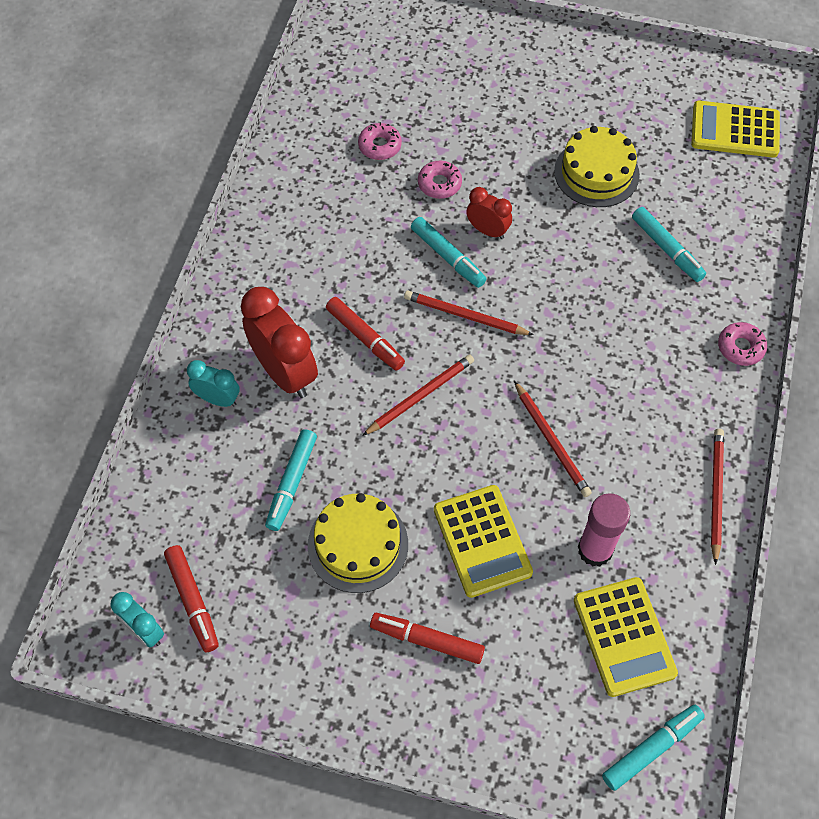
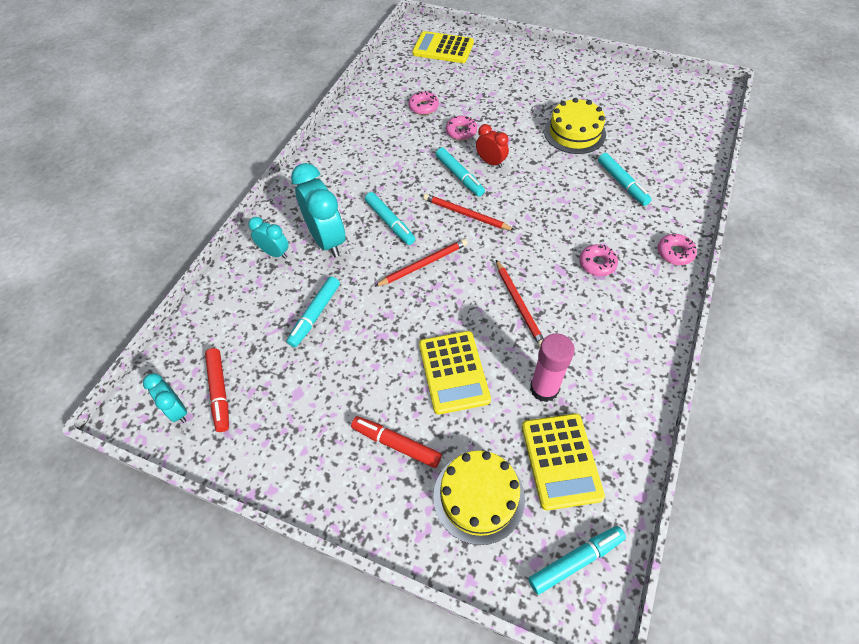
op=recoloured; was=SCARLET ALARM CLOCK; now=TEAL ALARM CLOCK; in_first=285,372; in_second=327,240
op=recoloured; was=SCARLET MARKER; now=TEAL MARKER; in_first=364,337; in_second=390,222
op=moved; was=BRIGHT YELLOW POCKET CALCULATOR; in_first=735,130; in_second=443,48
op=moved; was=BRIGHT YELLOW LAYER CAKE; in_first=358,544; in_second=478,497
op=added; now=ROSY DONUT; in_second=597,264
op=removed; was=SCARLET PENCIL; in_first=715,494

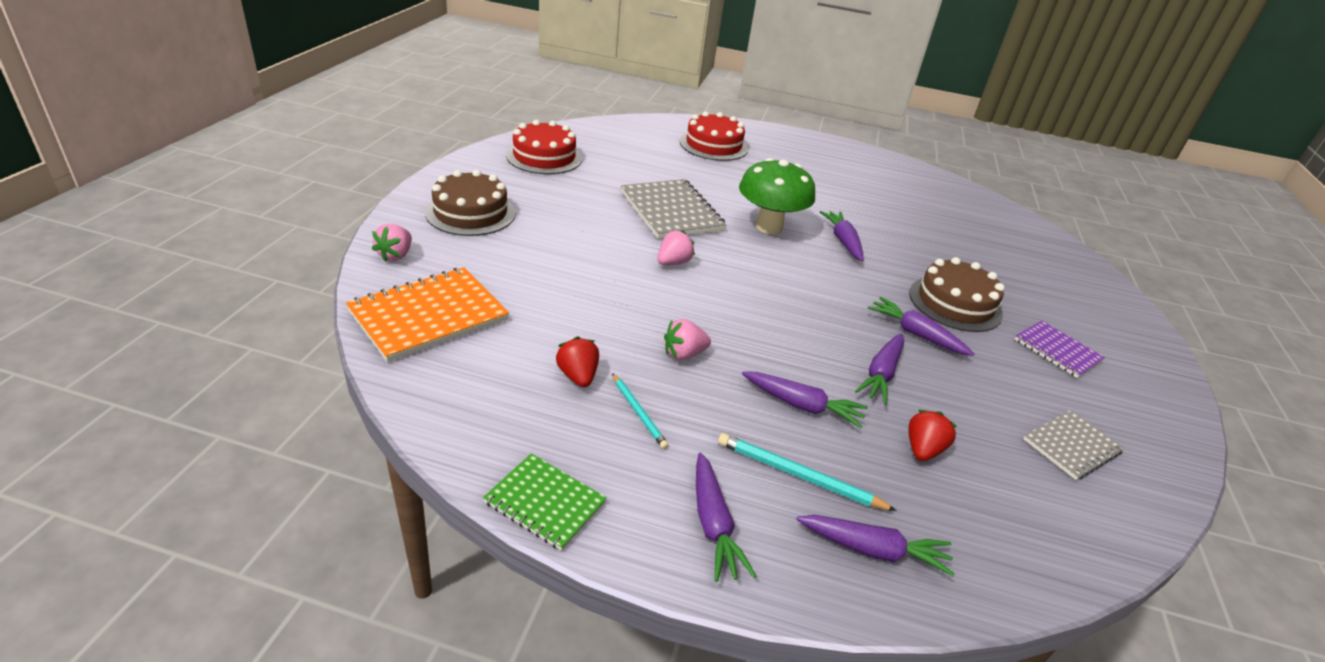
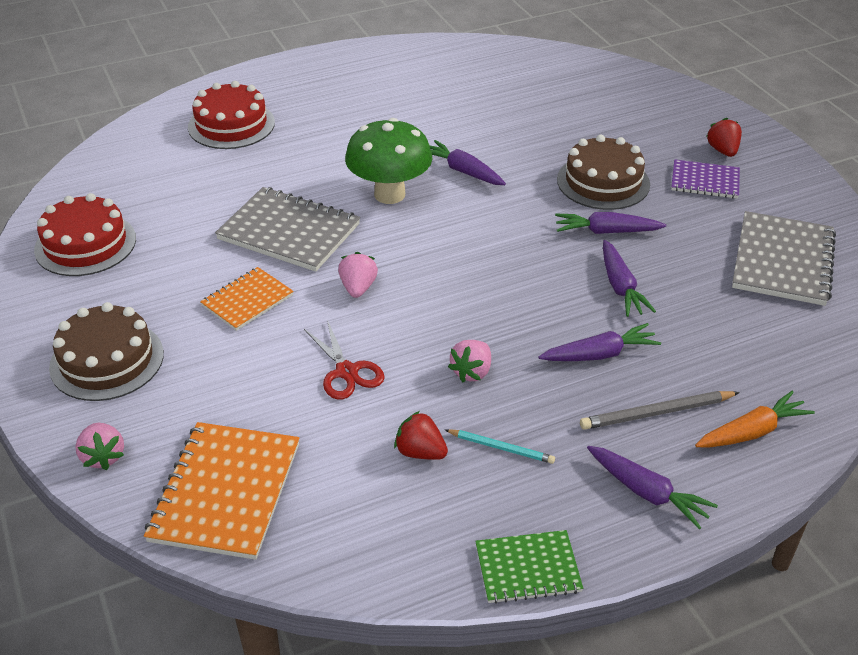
op=added; now=BRIGHT ORANGE NOTEBOOK; in_second=247,300
op=added; now=SCARLET SCISSORS; in_second=346,372
op=recoloured; was=TEAL PENCIL; now=ASH-GREY PENCIL; in_first=798,475; in_second=656,413
op=recoloured; was=ROYAL PURPLE TOY CARROT; now=BRIGHT ORANGE TOY CARROT; in_first=873,550; in_second=751,432
op=moved; was=SCARLET STRAWBERRY; in_first=923,449; in_second=722,151
op=resized; was=ASH-GREY NOTEBOOK; in_first=1071,446; in_second=782,261; ratio=1.68

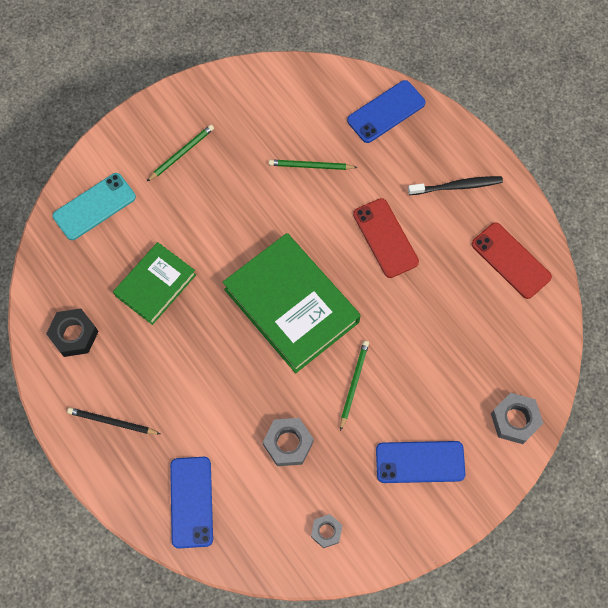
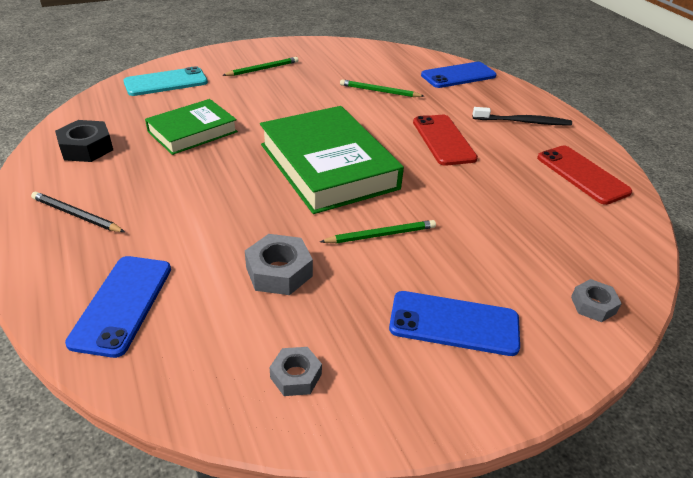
op=turned; was=GREEN PENCIL; in_first=353,384; in_second=381,235; clockwise=45
op=resized; was=ASH-GREY NUT; in_first=514,420; in_second=593,305; ratio=0.64

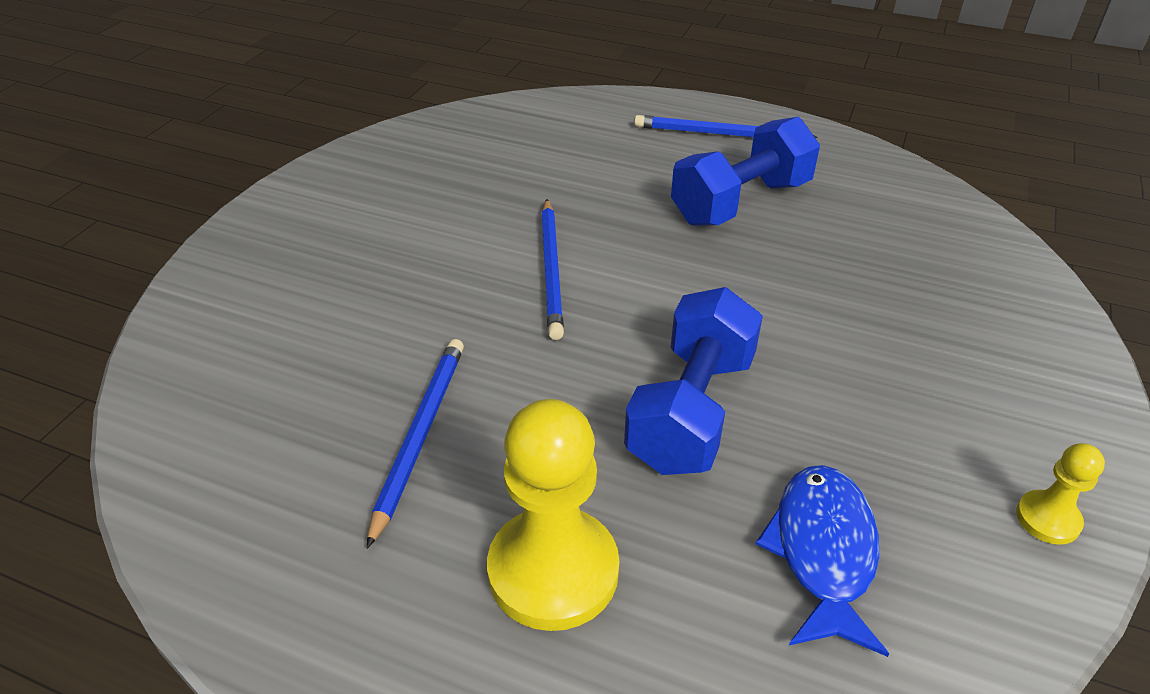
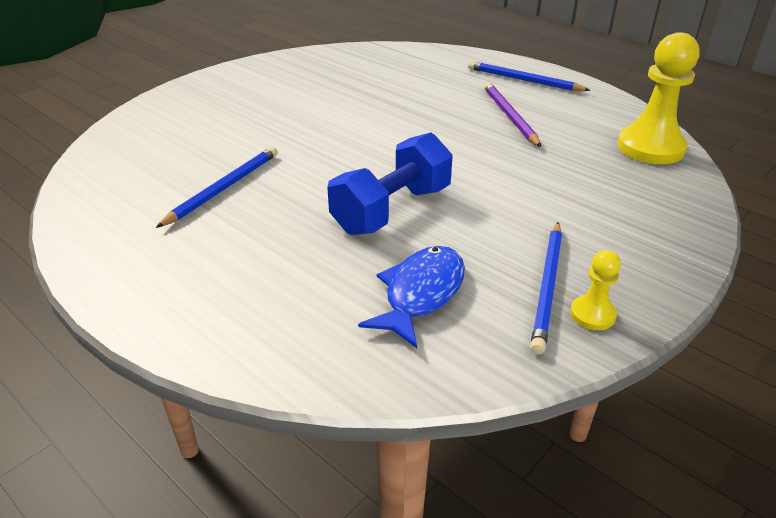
op=replaced; was=ROYAL BLUE FREE WEIGHT; now=ROYAL PURPLE PENCIL; in_first=741,202; in_second=509,116
op=moved; was=ROYAL BLUE PENCIL; in_first=551,270; in_second=547,287
op=moved; was=BRIGHT YELLOW CHESS PAWN; in_first=553,571; in_second=650,148

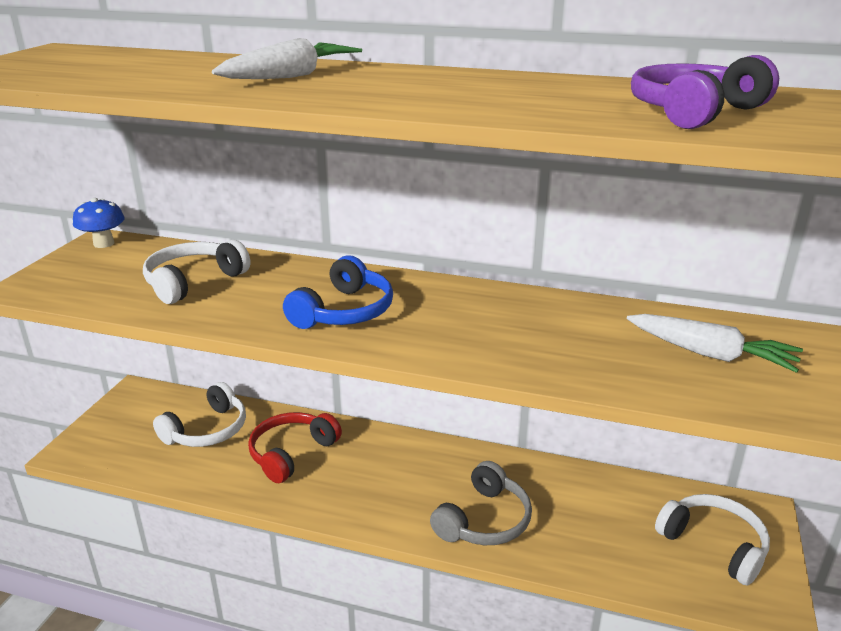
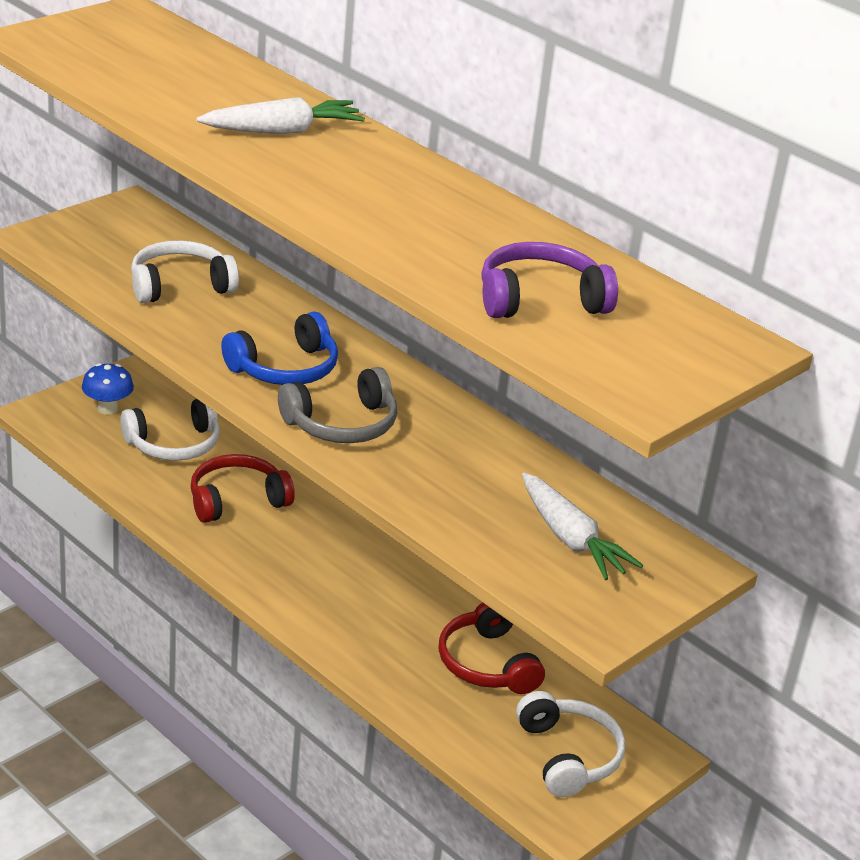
op=moved; was=ROYAL BLUE MUSHROOM; in_first=104,244; in_second=107,408
op=moved; was=ASH-GREY OVER-EAR HEADPHONES; in_first=484,520; in_second=342,424
op=added; now=SCARLET OVER-EAR HEADPHONES; in_second=487,663

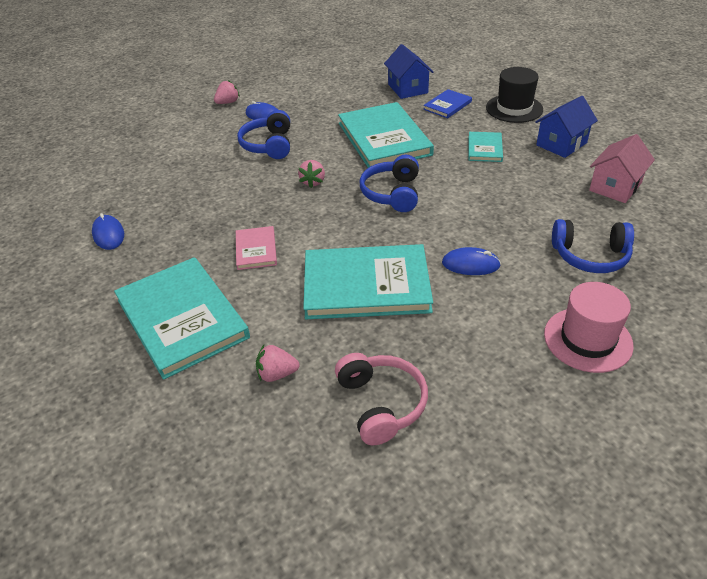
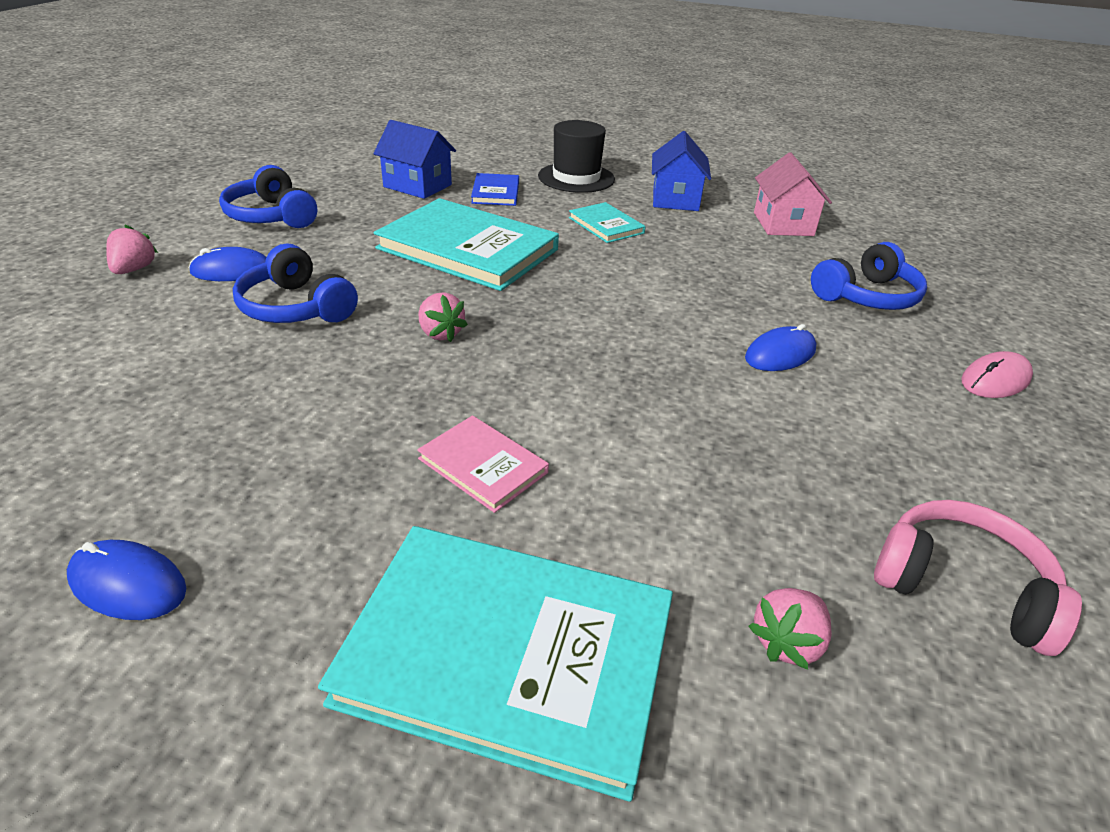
op=moved; was=ROYAL BLUE OVER-EAR HEADPHONES; in_first=392,193; in_second=271,216
op=replaced; was=ROSY TALL HAT; now=ROSY COMPUTER MOUSE; in_first=587,339; in_second=995,380
op=removed; was=TEAL BOOK; in_first=366,285

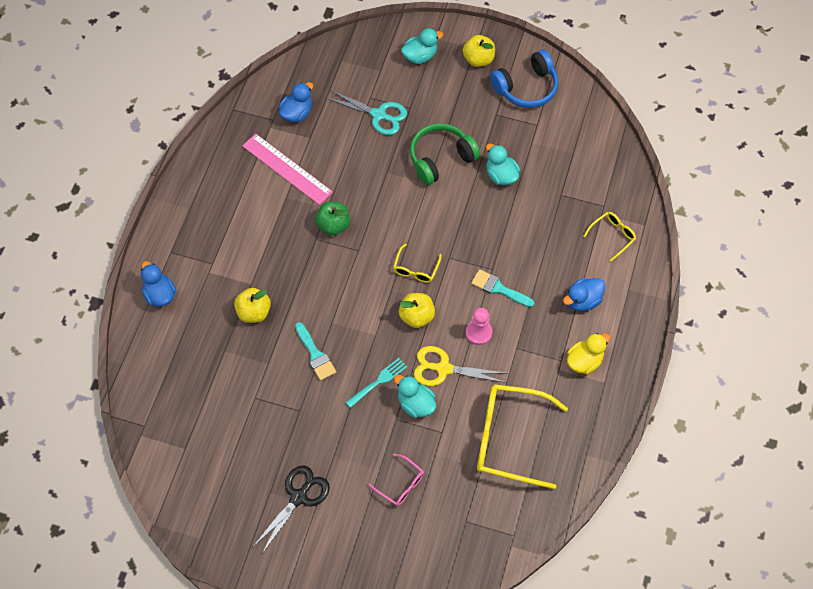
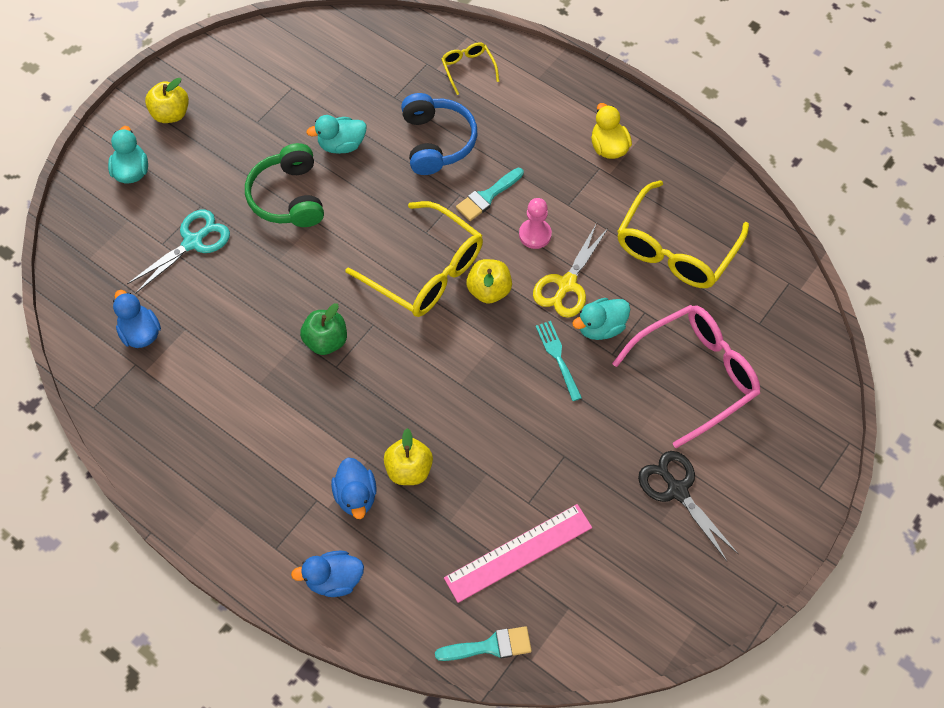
op=moved; was=ROYAL BLUE TOY DUCK; in_first=582,301; in_second=356,495
op=resized; was=BRIGHT YELLOW GLASSES; in_first=416,269; in_second=426,271; ratio=2.1
op=moved; was=ROYAL BLUE OVER-EAR HEADPHONES; in_first=526,87; in_second=437,142
op=moved; was=TEAL PAINTBRUSH; in_first=315,354; in_second=490,646
op=moved; was=ROSY RULER; in_first=287,169; in_second=518,552
op=resized; was=ROSY GLASSES; in_first=401,484; in_second=695,375; ratio=2.1

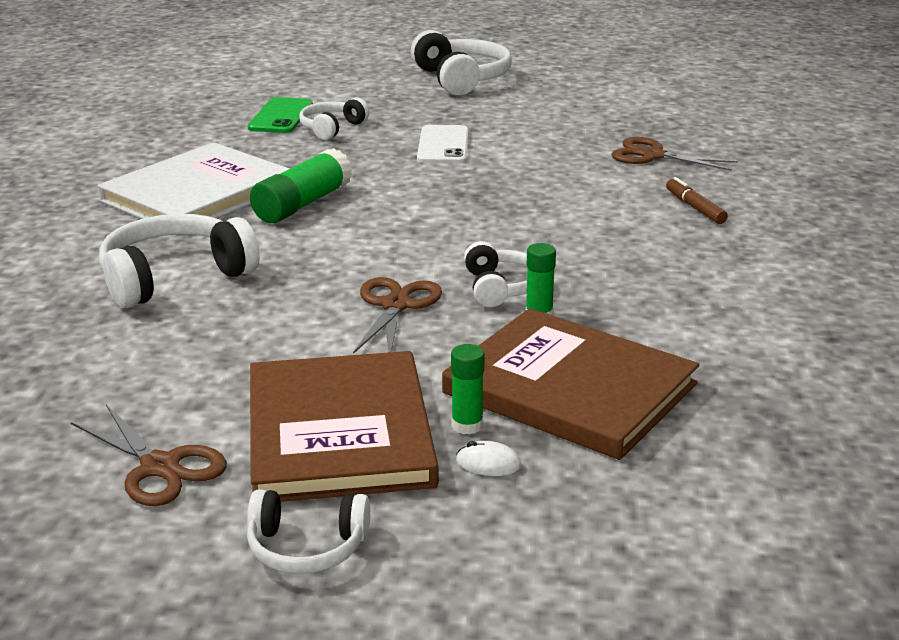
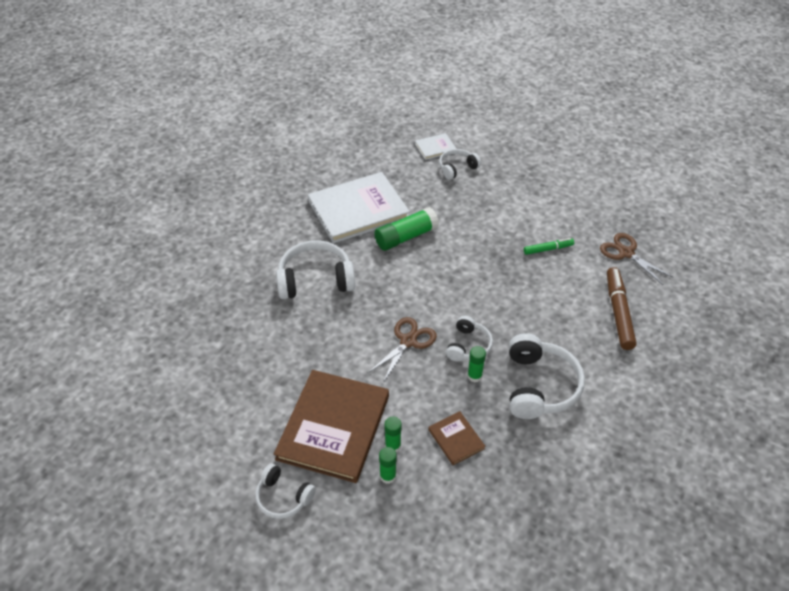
op=replaced; was=WHITE COMPUTER MOUSE; now=GREEN GLUE STICK; in_first=488,463; in_second=388,476
op=replaced; was=GREEN PHONE; now=WHITE BOOK; in_first=281,116; in_second=435,147
op=resized; was=BROWN BOOK; in_first=569,389; in_second=456,439; ratio=0.44
op=moved; was=WHITE OVER-EAR HEADPHONES; in_first=461,79; in_second=539,386
op=added; now=GREEN MARKER; in_second=548,249
op=resized; was=BROWN MARKER; in_first=694,208; in_second=618,312; ratio=1.76
op=removed; was=BROWN SCISSORS; in_first=160,467
op=removed; was=WHITE PHONE; in_first=443,145

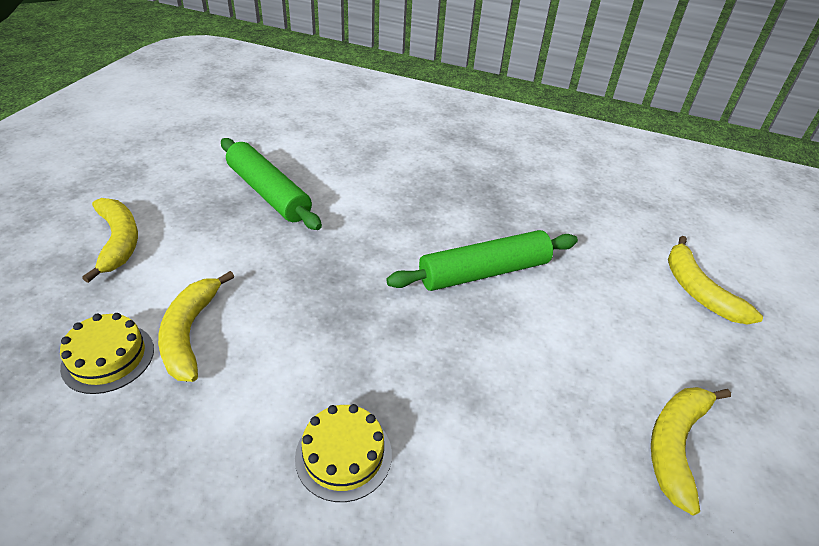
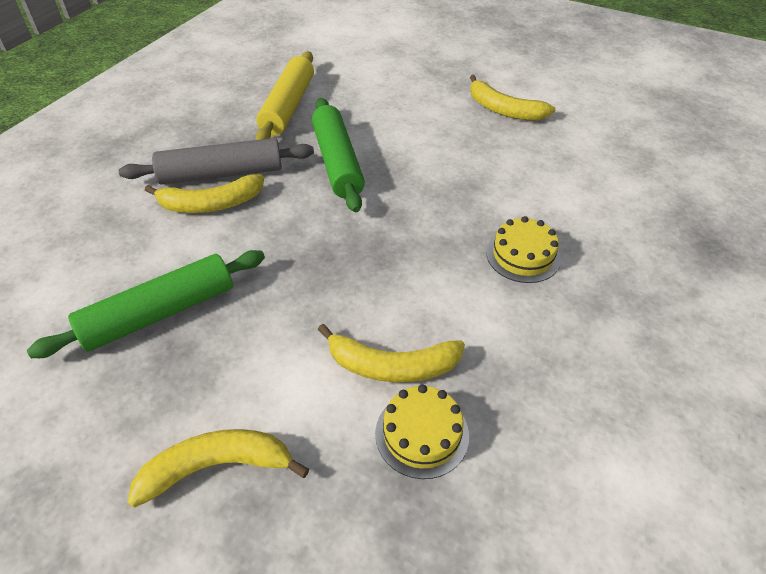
op=added; now=ASH-GREY DOUGH ROLLER; in_second=222,174
op=moved; was=BRIGHT YELLOW BANANA FRUIT; in_first=698,290; in_second=211,204
op=added; now=BRIGHT YELLOW DOUGH ROLLER; in_second=288,107

